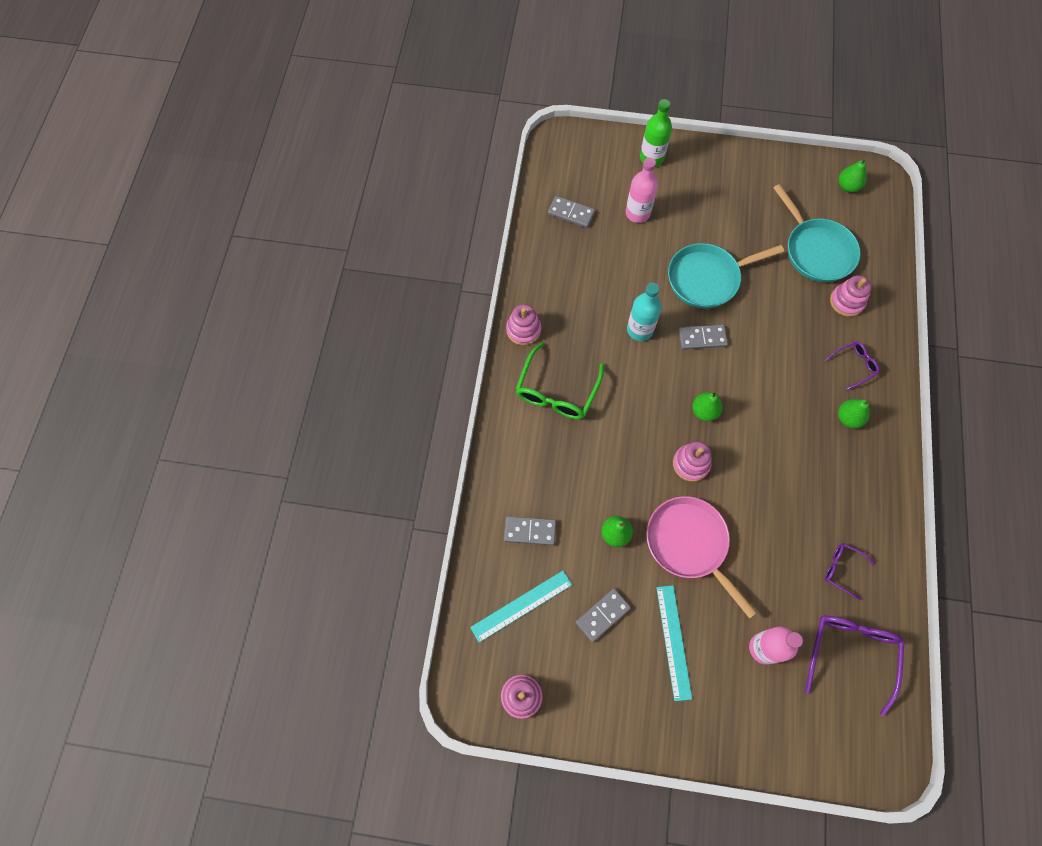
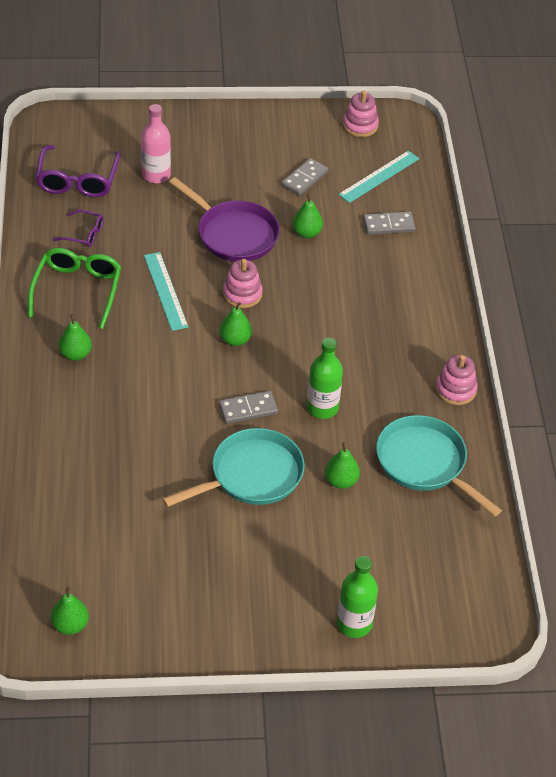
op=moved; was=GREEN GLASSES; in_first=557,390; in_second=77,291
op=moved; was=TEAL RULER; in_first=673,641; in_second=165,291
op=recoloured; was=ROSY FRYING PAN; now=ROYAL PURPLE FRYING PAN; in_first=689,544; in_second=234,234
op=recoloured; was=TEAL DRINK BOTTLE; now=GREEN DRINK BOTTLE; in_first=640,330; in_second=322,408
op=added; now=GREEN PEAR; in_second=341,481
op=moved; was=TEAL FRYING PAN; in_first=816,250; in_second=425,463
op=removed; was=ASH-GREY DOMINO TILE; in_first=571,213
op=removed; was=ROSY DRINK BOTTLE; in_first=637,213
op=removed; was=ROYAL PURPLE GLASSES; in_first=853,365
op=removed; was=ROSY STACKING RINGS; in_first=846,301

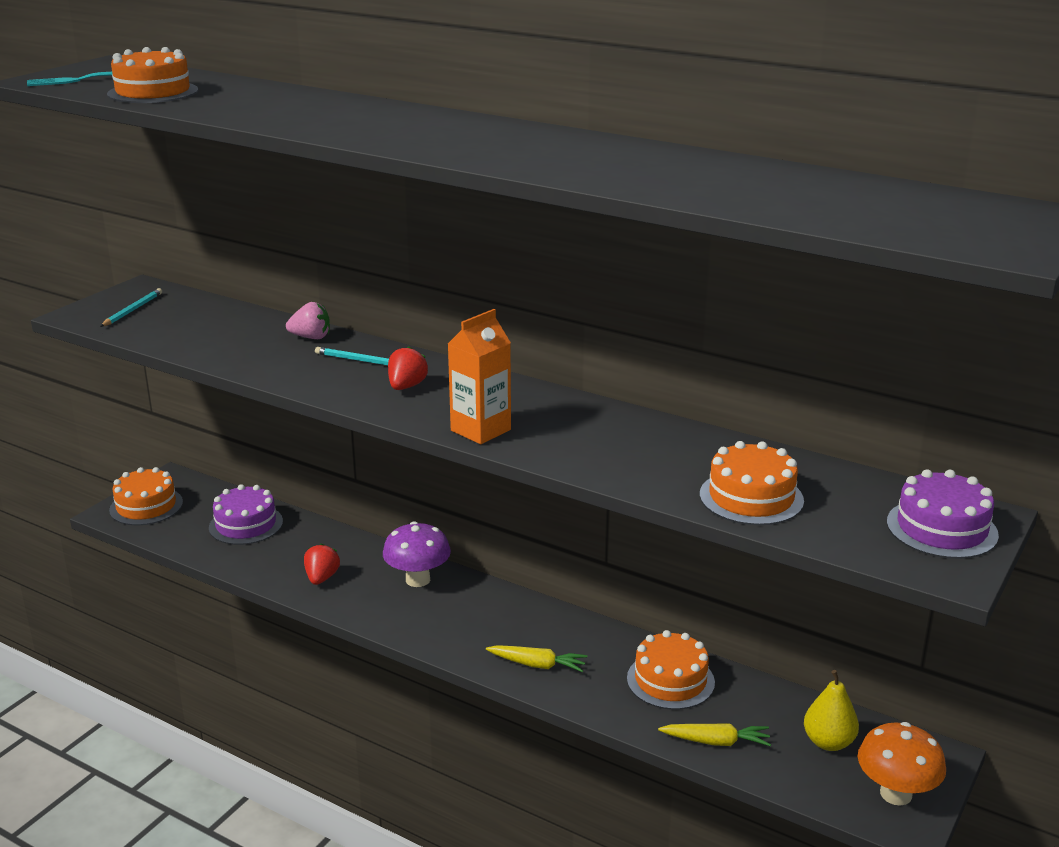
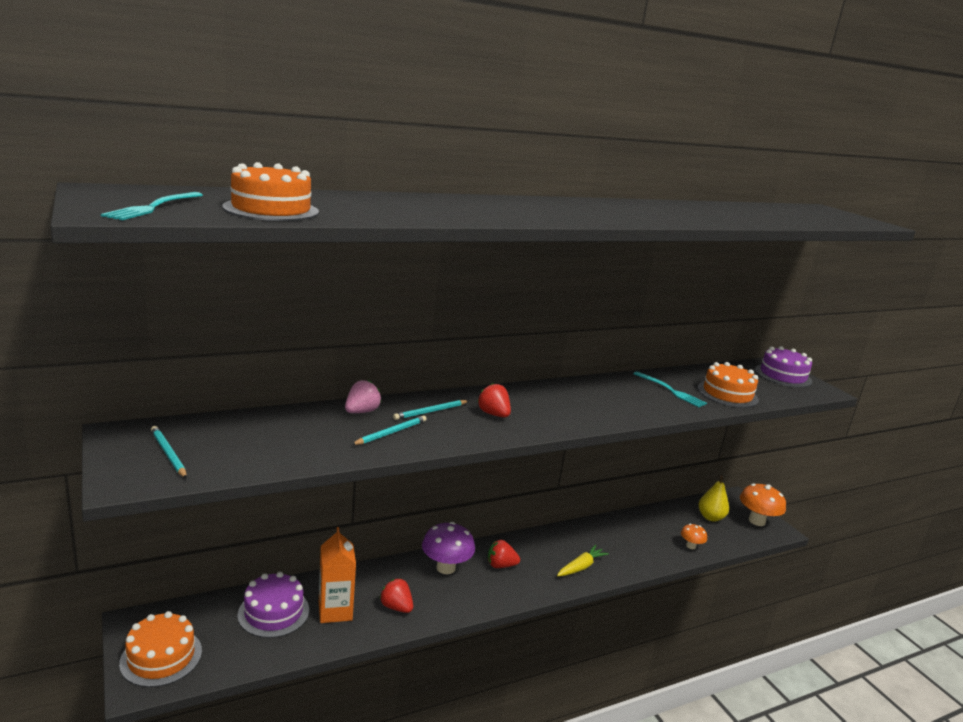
op=moved; was=BRIGHT ORANGE CARTON; in_first=480,430; in_second=335,611
op=added; now=TEAL PENCIL; in_second=391,433
op=added; now=SCARLET STRAWBERRY; in_second=500,565
op=added; now=TEAL TABLE FORK; in_second=671,390
op=replaced; was=BRIGHT YELLOW TOY CARROT; now=BRIGHT ORANGE MUSHROOM; in_first=716,742; in_second=691,546
op=removed; was=BRIGHT ORANGE LAYER CAKE; in_first=670,680

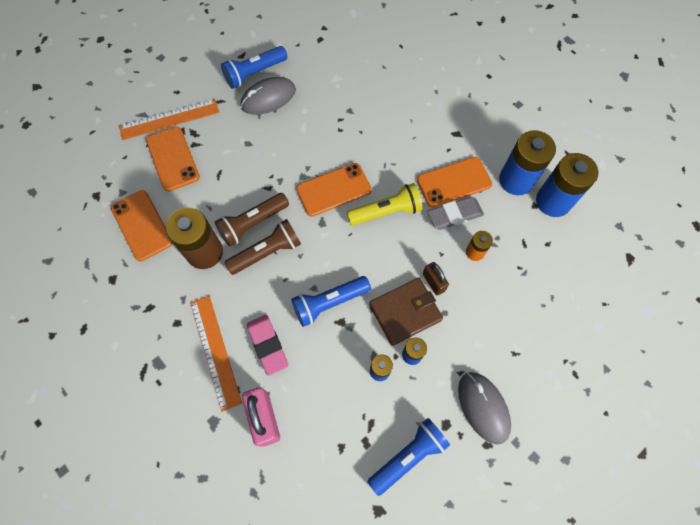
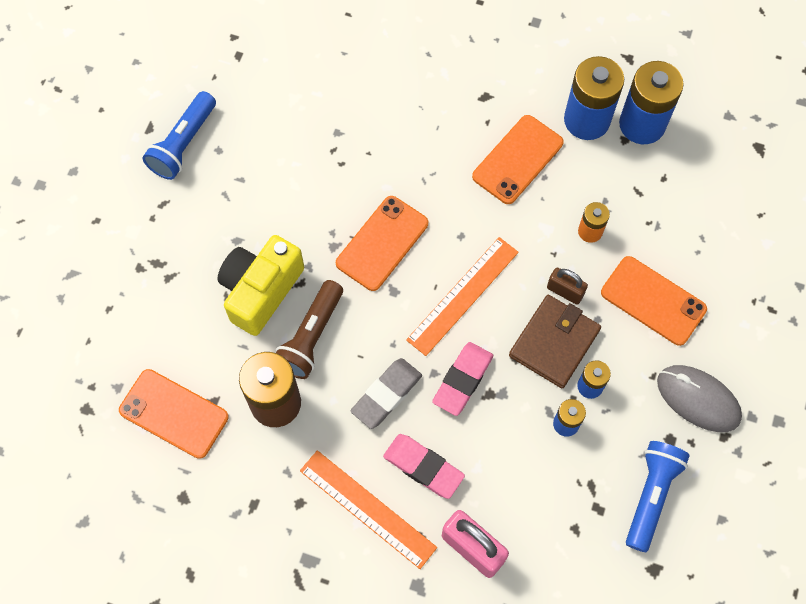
op=added; now=BRIGHT YELLOW COMPACT CAMERA; in_second=261,290
op=moved; was=ASH-GREY PENCIL ERASER; in_first=454,215; in_second=386,395
op=moved; was=BRIGHT ORANGE RULER; in_first=169,119; in_second=463,295
op=replaced; was=ROYAL BLUE TORCH; now=ROSY PENCIL ERASER; in_first=329,303; in_second=462,380
op=moved; was=BRIGHT ORANGE PHONE; in_first=173,159; in_second=653,300
op=removed; was=BROWN TORCH; in_first=267,252
op=removed; was=ASH-GREY COMPUTER MOUSE; in_first=268,98
op=removed; was=BRIGHT YELLOW TORCH; in_first=386,212

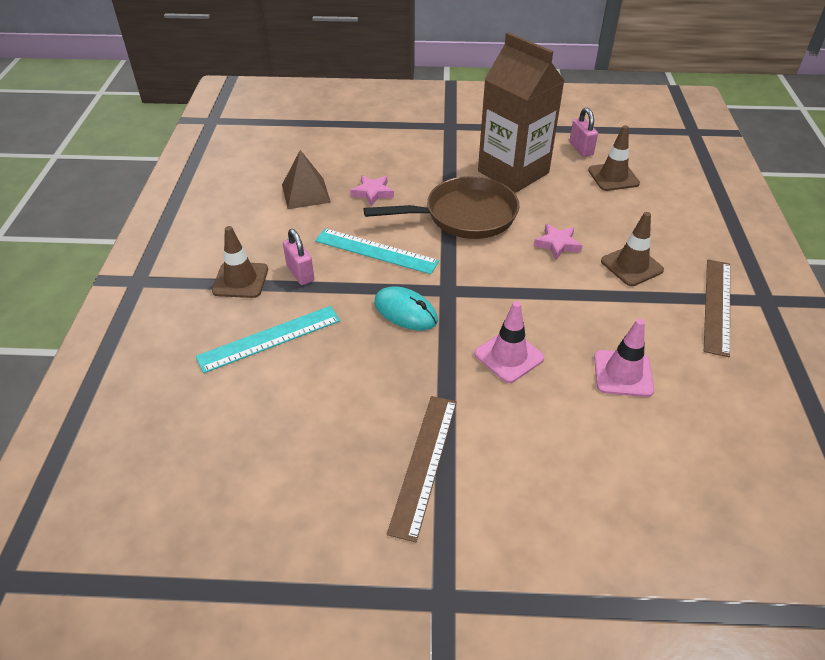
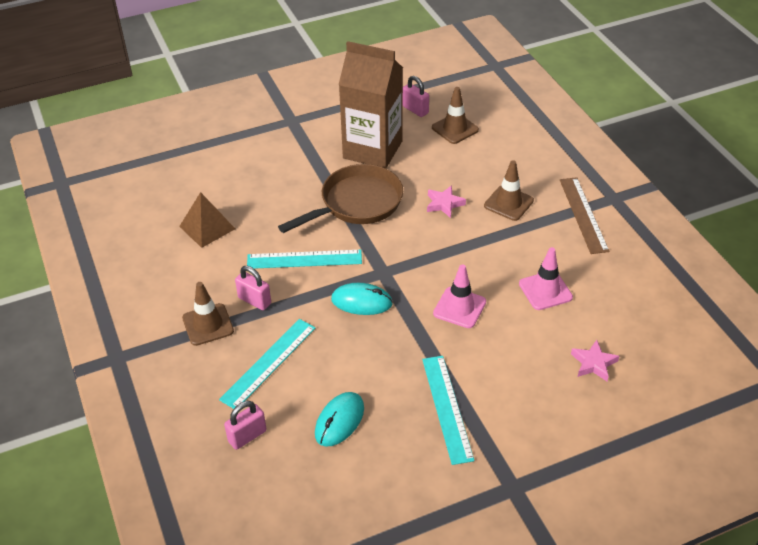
op=added; now=ROSY SMALL LOCK; in_second=247,436
op=added; now=TEAL COMPUTER MOUSE; in_second=339,421
op=recoloured; was=BROWN RULER; now=TEAL RULER; in_first=424,463; in_second=447,408
op=moved; was=ROSY STAR SHAPE; in_first=373,193; in_second=593,363

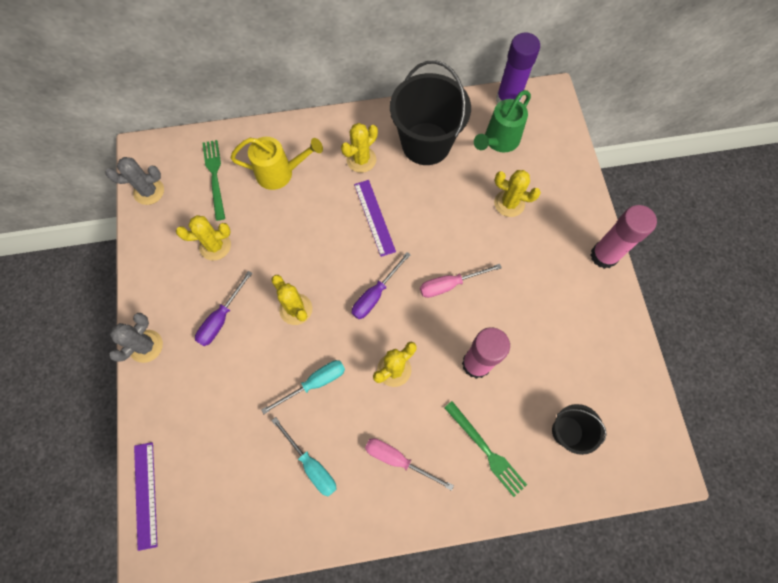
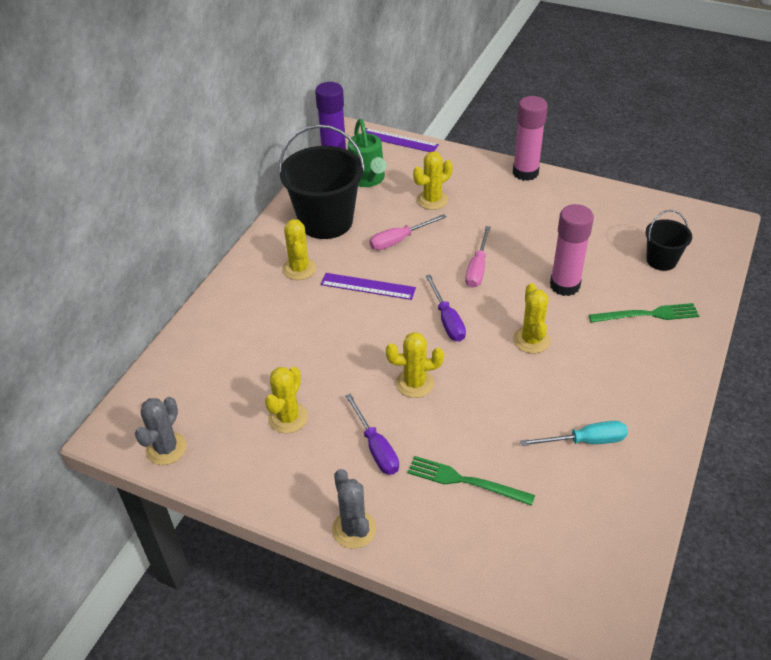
op=moved; was=ROYAL PURPLE RULER; in_first=145,494; in_second=399,140
op=moved; was=ROSY HAND SCREWDRIVER; in_first=398,459; in_second=399,240
op=moved; was=GREEN TABLE FORK; in_first=215,176; in_second=465,481
op=removed; was=BRIGHT YELLOW SPRINKLING CAN; in_first=280,173
op=removed; was=TEAL HAND SCREWDRIVER; in_first=314,383

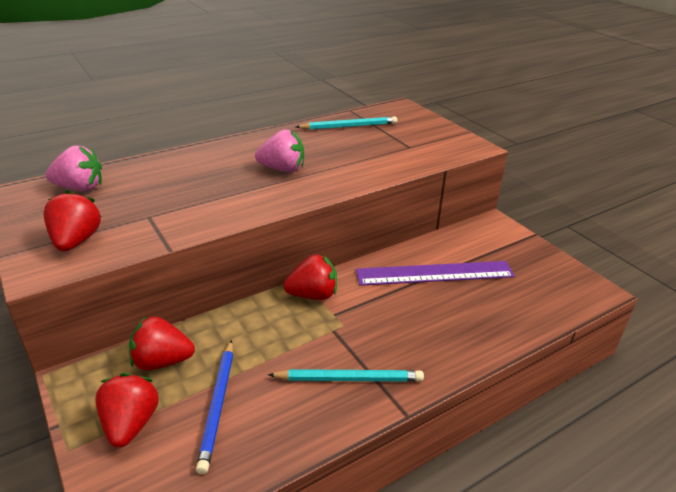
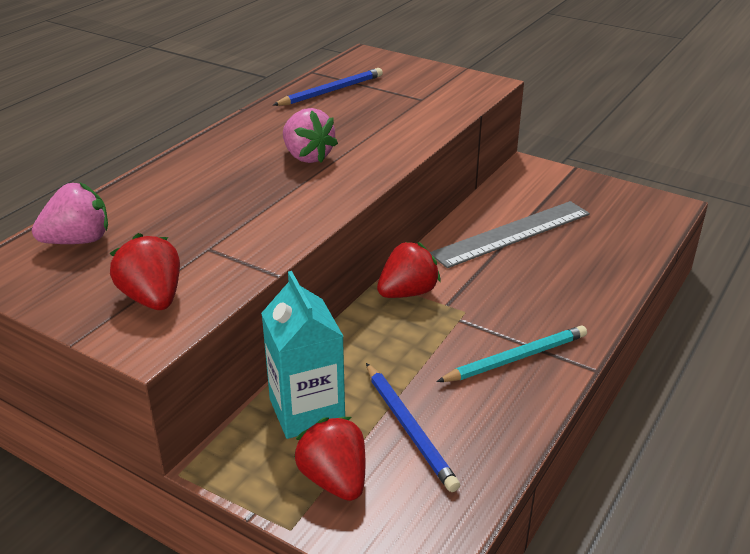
op=replaced; was=SCARLET STRAWBERRY; now=TEAL CARTON; in_first=162,361; in_second=307,411
op=recoloured; was=TEAL PENCIL; now=ROYAL BLUE PENCIL; in_first=349,126; in_second=331,91
op=turned; was=ROSY STRAWBERRY; in_first=282,169; in_second=307,157; clockwise=75
op=recoloured; was=ROYAL PURPLE RULER; now=ASH-GREY RULER; in_first=434,273; in_second=511,233

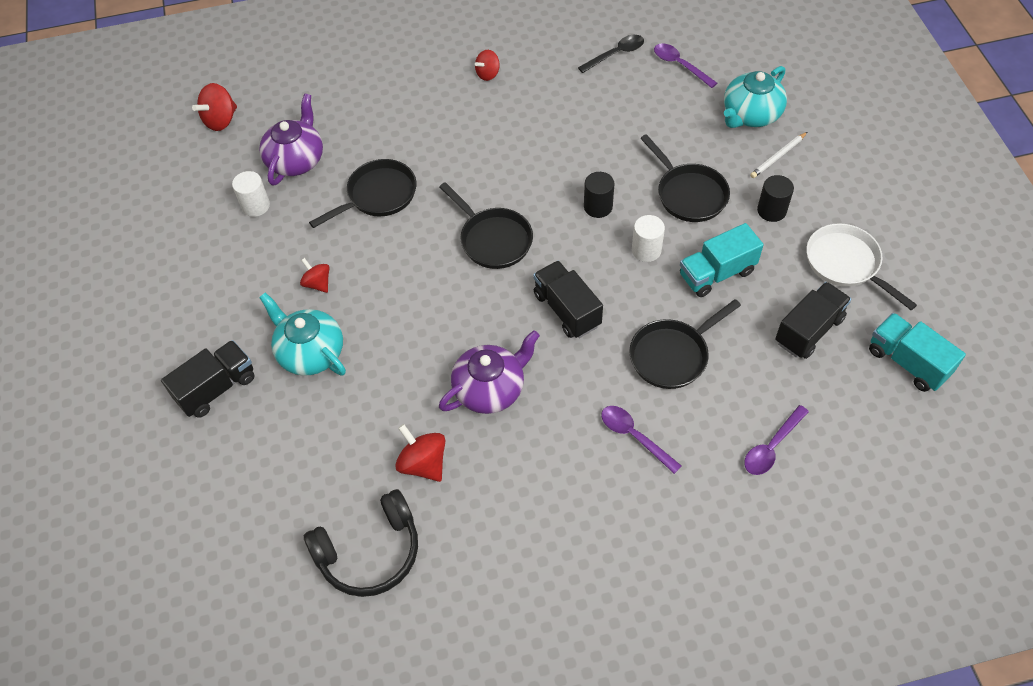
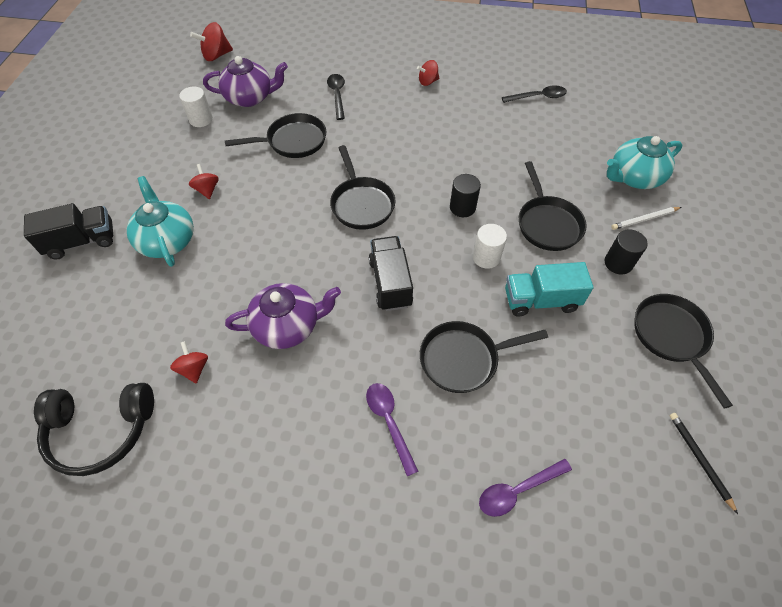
op=resized; was=SCARLET WHIRLIGIG; in_first=423,463; in_second=194,369; ratio=0.66
op=turned; was=ROYAL PURPLE TEA POT; in_first=296,160; in_second=250,97; clockwise=45
op=added; now=EBONY TEASPOON; in_second=337,95
op=recoloured; was=WHITE FRYING PAN; now=EBONY FRYING PAN; in_first=846,264; in_second=671,337
op=replaced; was=TEAL TOY TRUCK; now=EBONY PENCIL; in_first=907,362; in_second=699,460
op=removed; was=ROYAL PURPLE TEASPOON; in_first=680,65
op=removed; was=EBONY TOY TRUCK; in_first=808,330

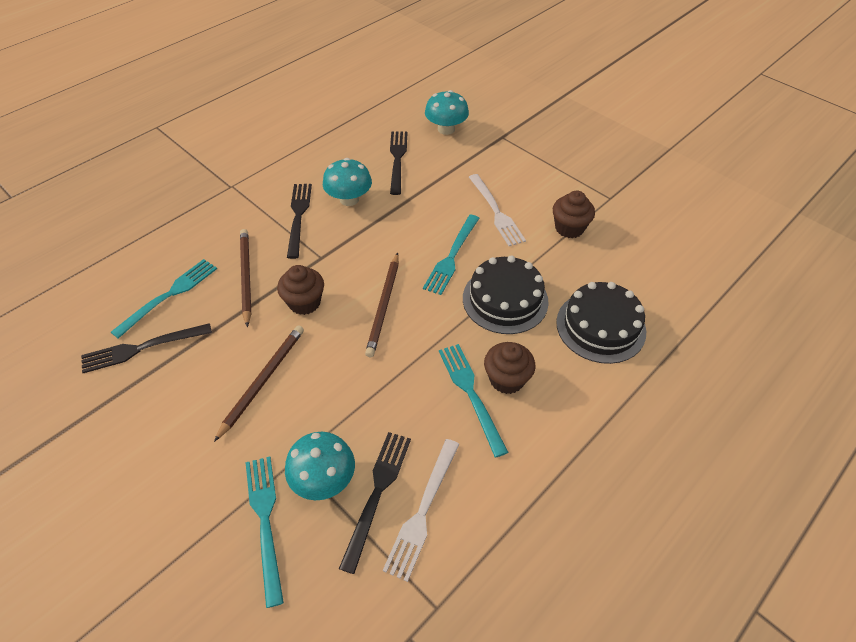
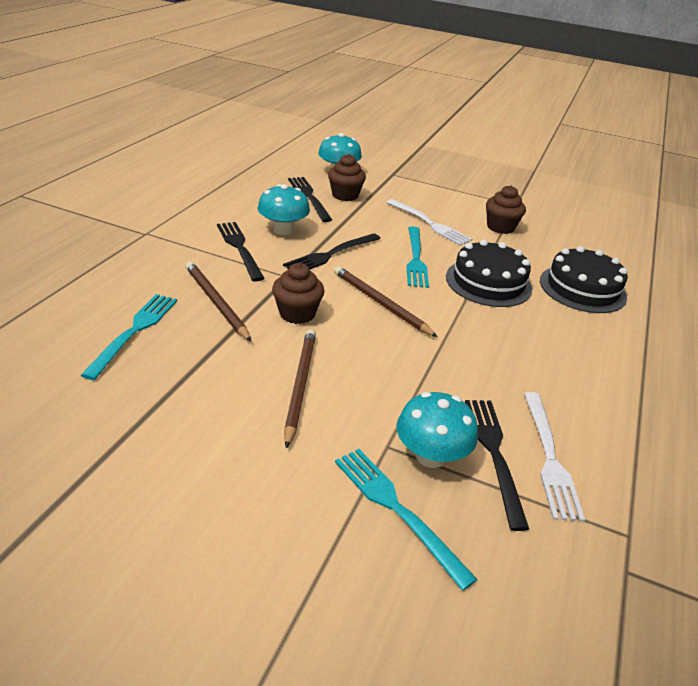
op=moved; was=EBONY TABLE FORK; in_first=142,348; in_second=330,254
op=moved; was=BROWN MUFFIN; in_first=506,379; in_second=345,195
op=turned; was=BROWN PENCIL; in_first=384,305; in_second=380,303; clockwise=150
op=removed; was=TEAL TABLE FORK; in_first=471,393

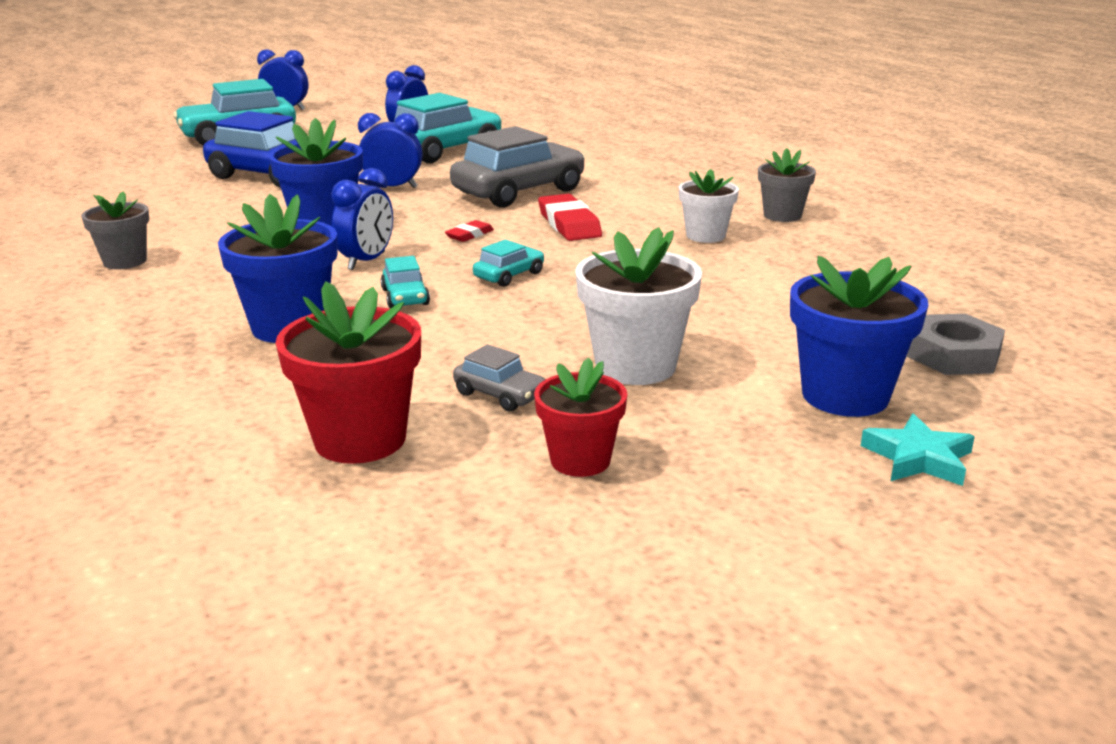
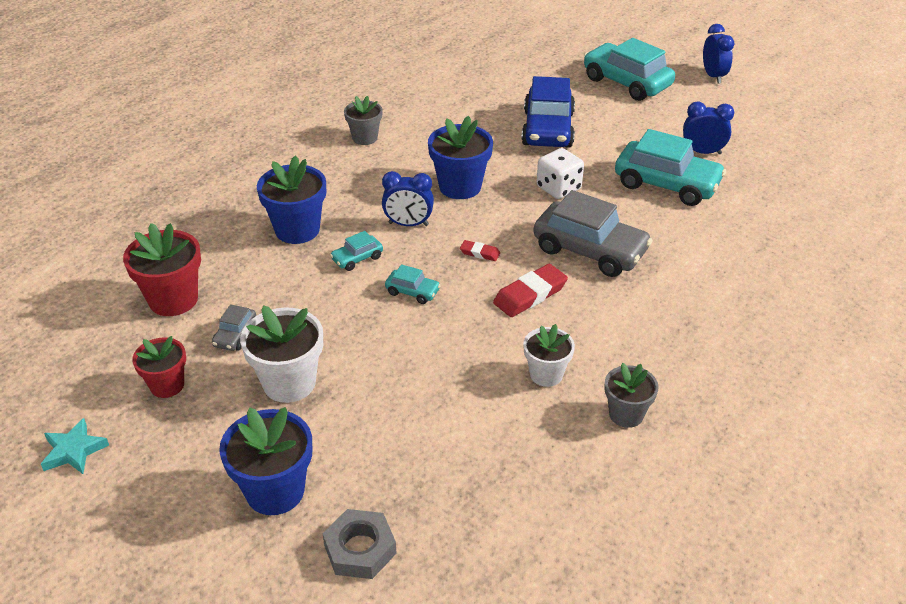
op=moved; was=TEAL STAR SHAPE; in_first=918,458; in_second=74,451
op=replaced; was=ROYAL BLUE ALARM CLOCK; now=WHITE GAME DIE; in_first=393,187; in_second=558,188

